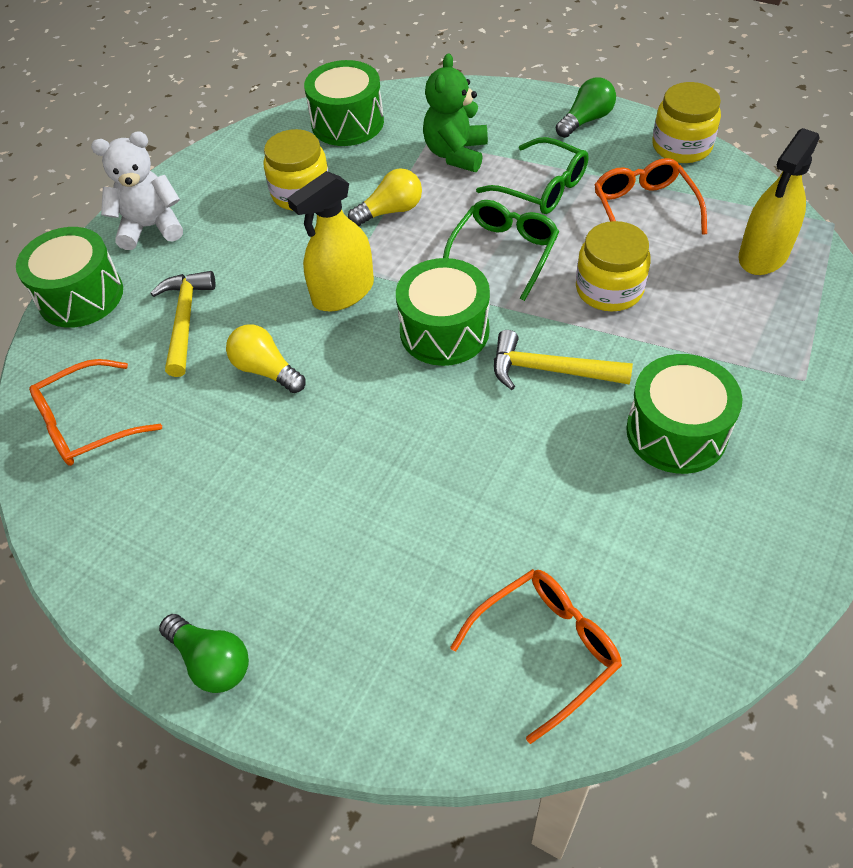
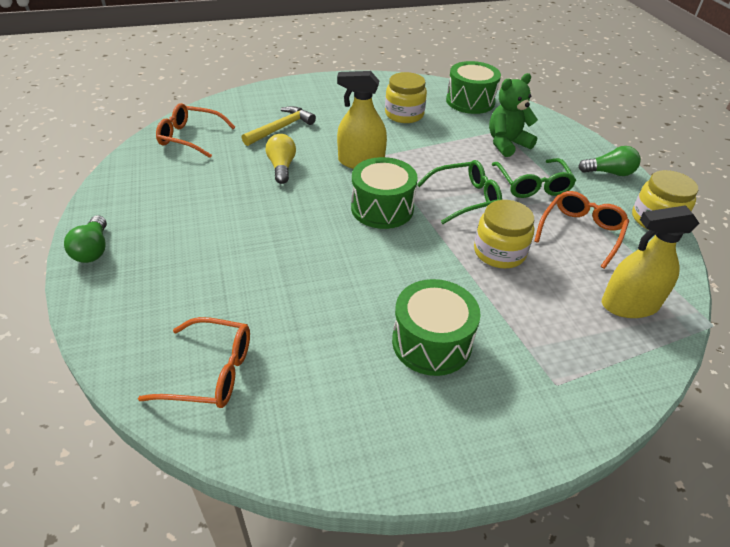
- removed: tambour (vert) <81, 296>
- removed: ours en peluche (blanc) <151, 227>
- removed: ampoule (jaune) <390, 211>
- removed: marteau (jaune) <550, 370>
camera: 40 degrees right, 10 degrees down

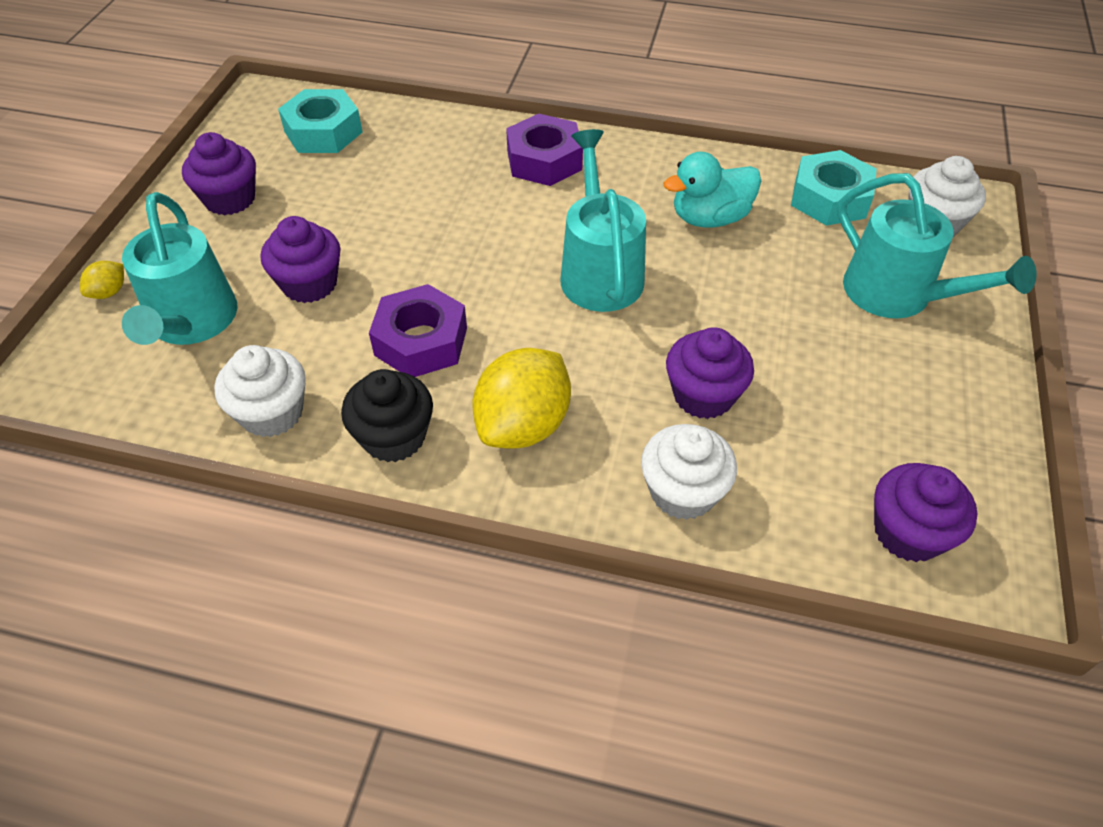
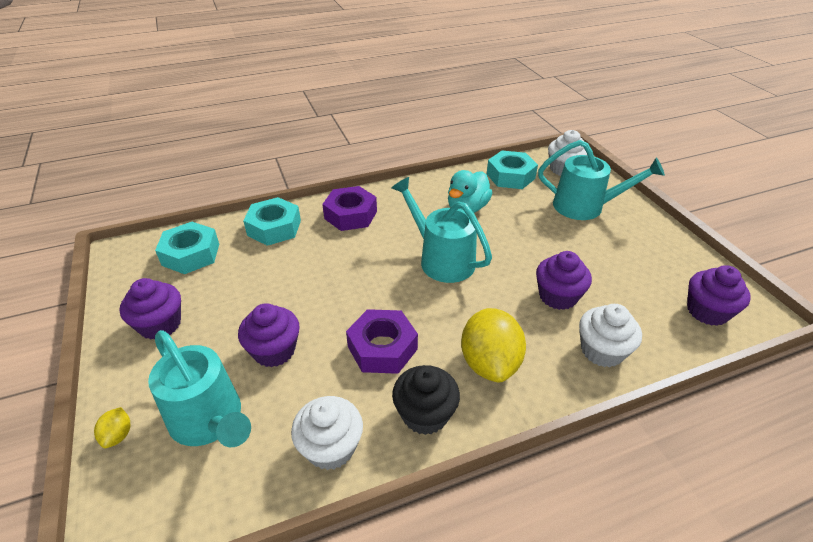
- added: écrou (turquoise) <274, 228>
camera: 35 degrees left, 10 degrees down

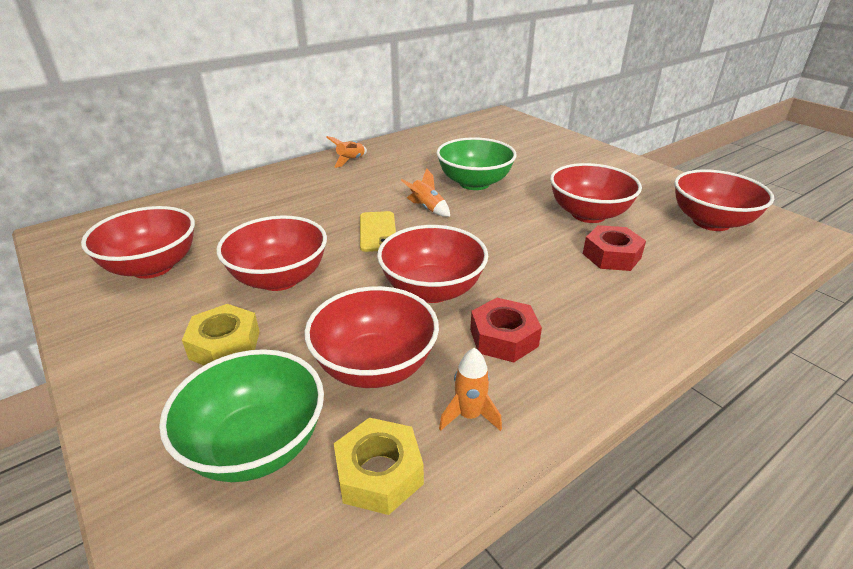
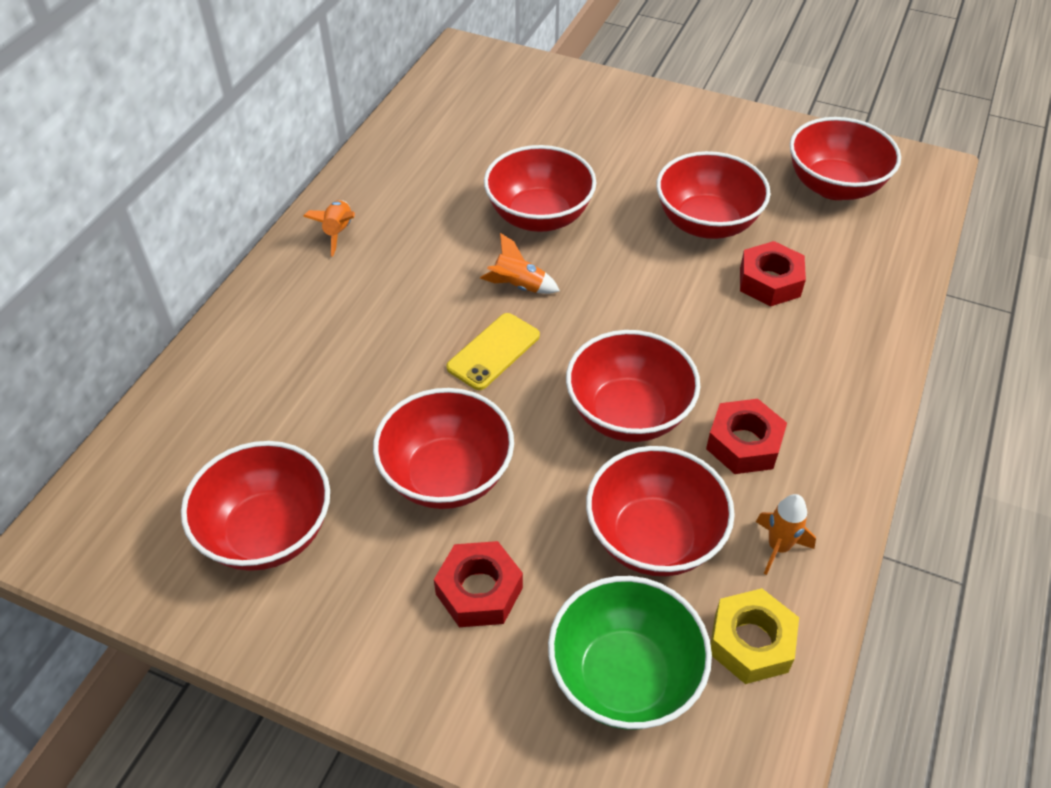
- recoloured: écrou (jaune) <225, 345> to écrou (rouge) <479, 591>
- turned: téléphone (jaune) <377, 232> = <493, 351> 75 degrees clockwise
- recoloured: bol (vert) <474, 183> to bol (rouge) <539, 216>
camera: 30 degrees left, 15 degrees up

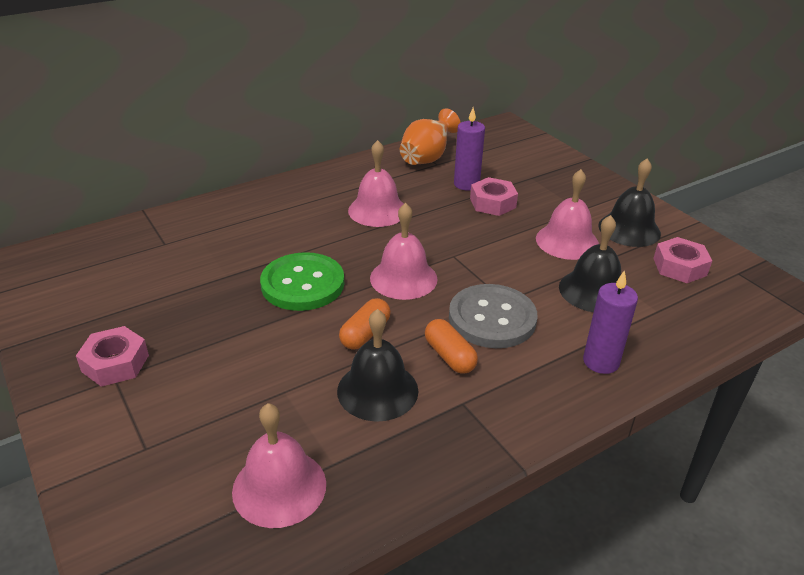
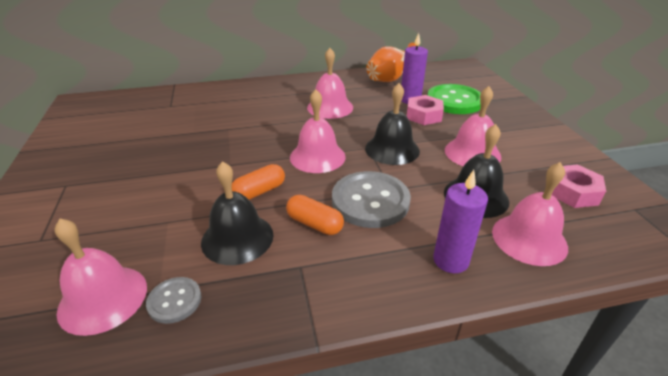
- added: bouton (gris) <174, 301>
- turned: gélule (orange) <449, 356> = <314, 224> 45 degrees counterclockwise
- moved: cloche (noir) <629, 229> to <392, 149>
- moved: bouton (vert) <303, 284> to <454, 101>
- added: cloche (rose) <529, 239>
- removed: écrou (rose) <115, 363>
camera: 20 degrees right, 0 degrees up

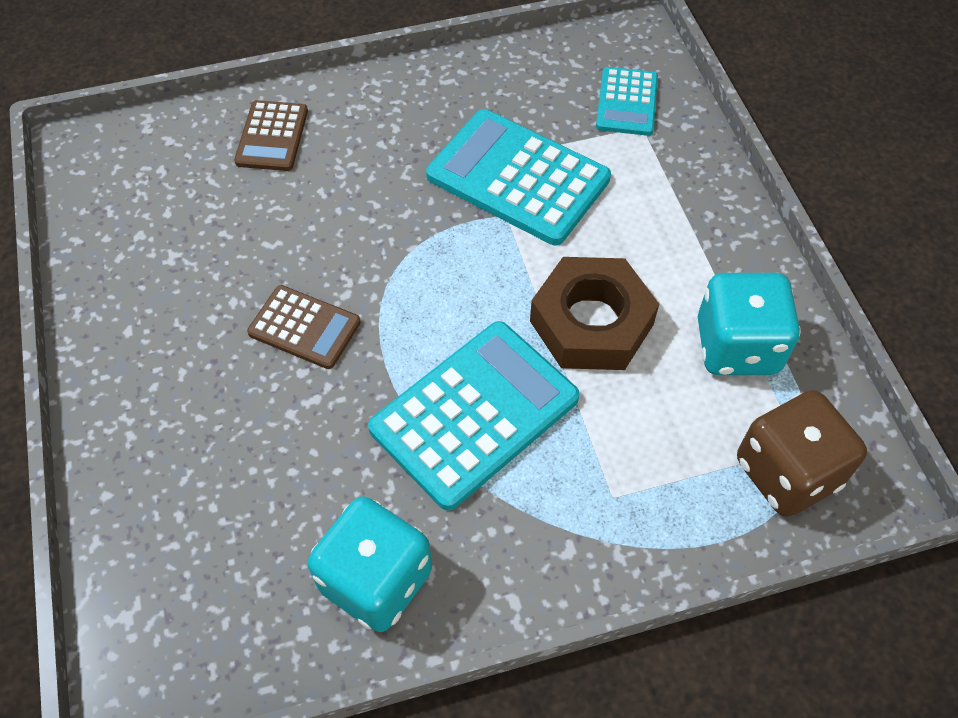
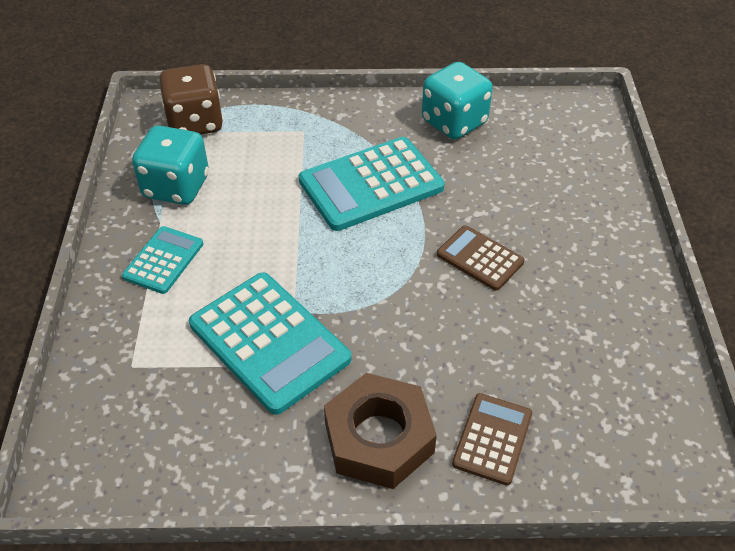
- moved: calculatrice (turquoise) <626, 102> to <163, 260>
- moved: écrou (marron) <591, 323> to <379, 438>
camera: 165 degrees left, 10 degrees down

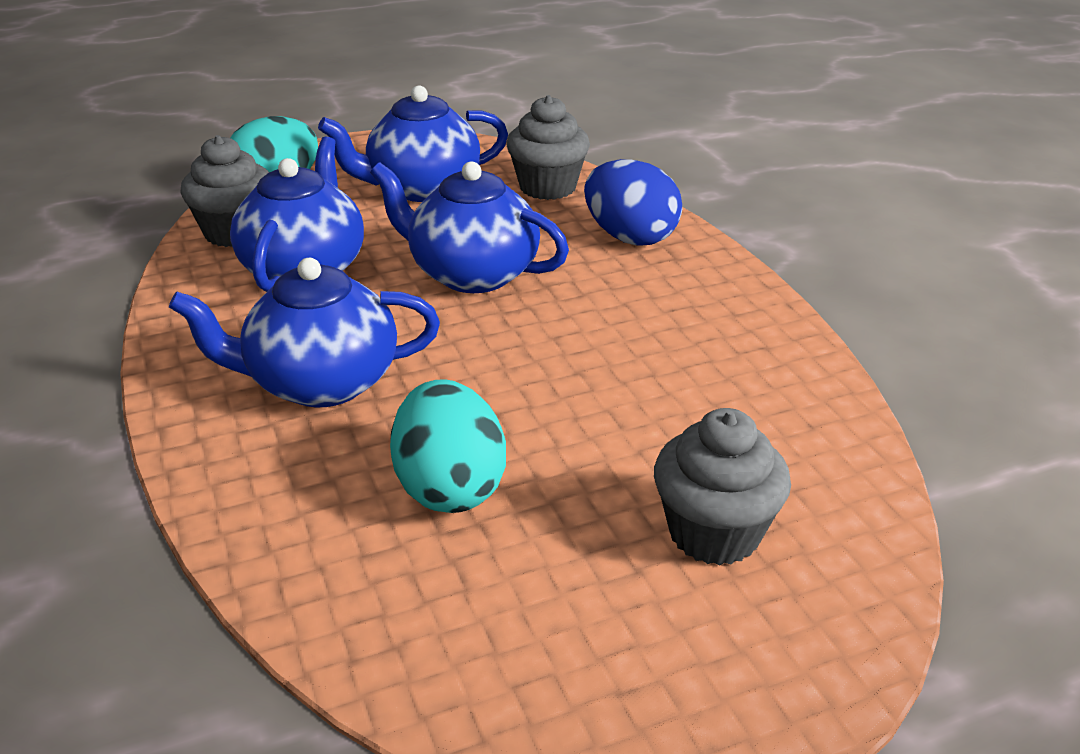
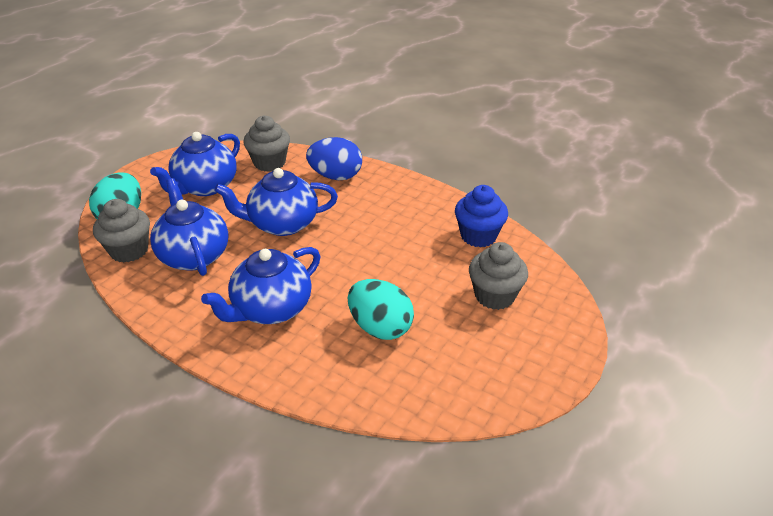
- added: muffin (bleu) <478, 236>
camera: 35 degrees left, 5 degrees up

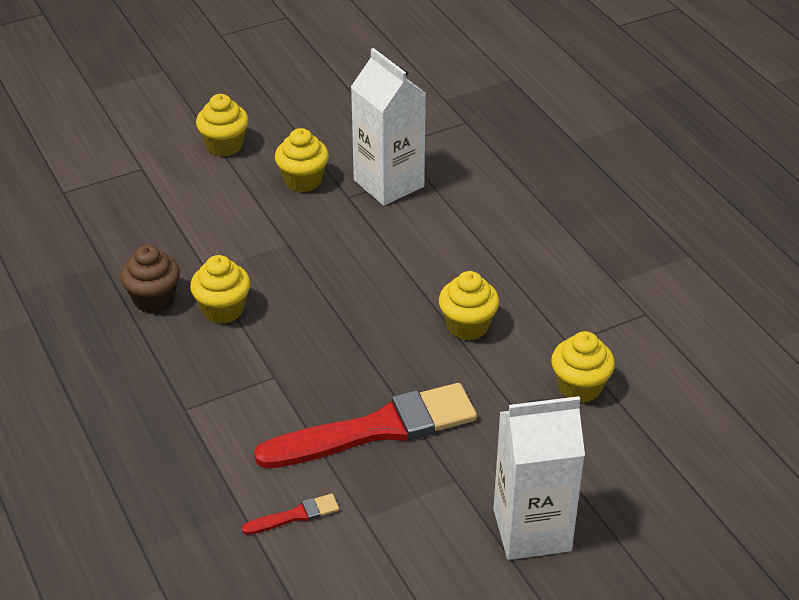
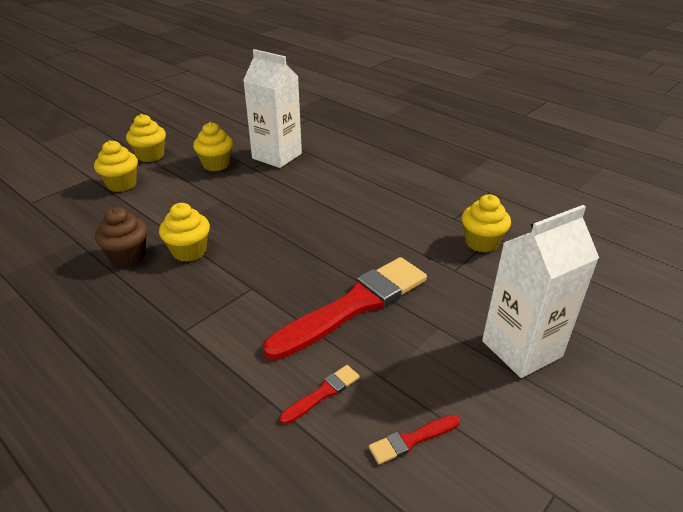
- moved: muffin (jaune) <467, 326> to <122, 184>
- added: pinceau (rouge) <412, 440>
camera: 20 degrees left, 5 degrees down

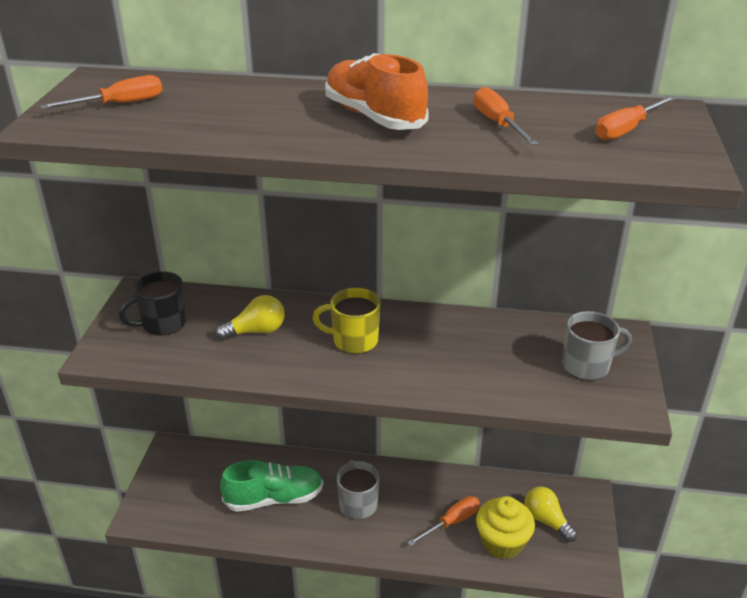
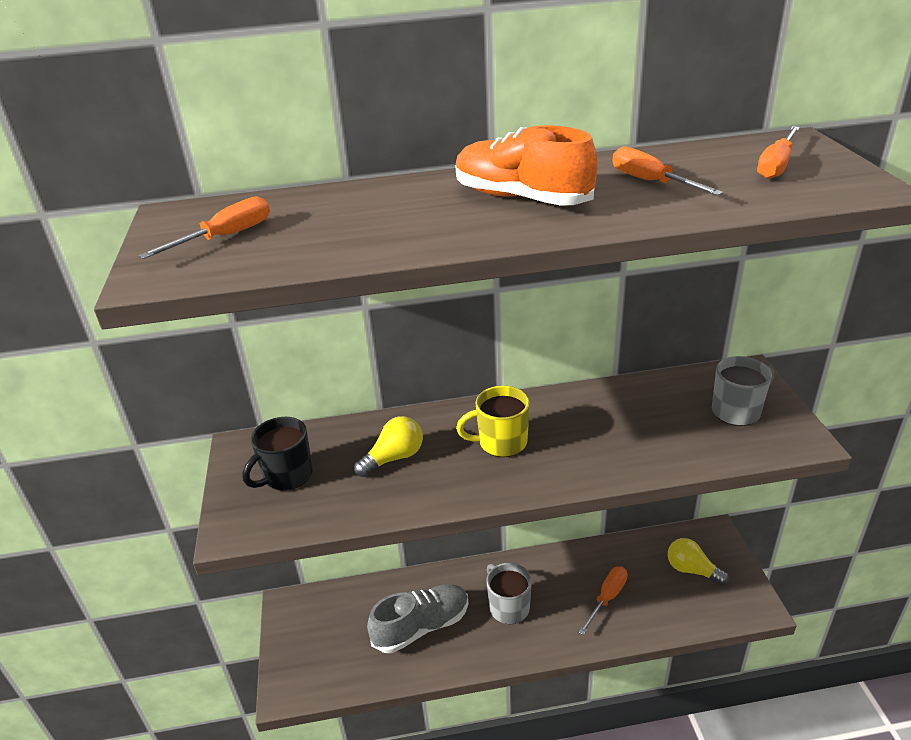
- recoloured: chaussure (vert) <274, 498> to chaussure (gris) <421, 626>
- removed: muffin (jaune) <502, 542>
camera: 15 degrees left, 0 degrees up

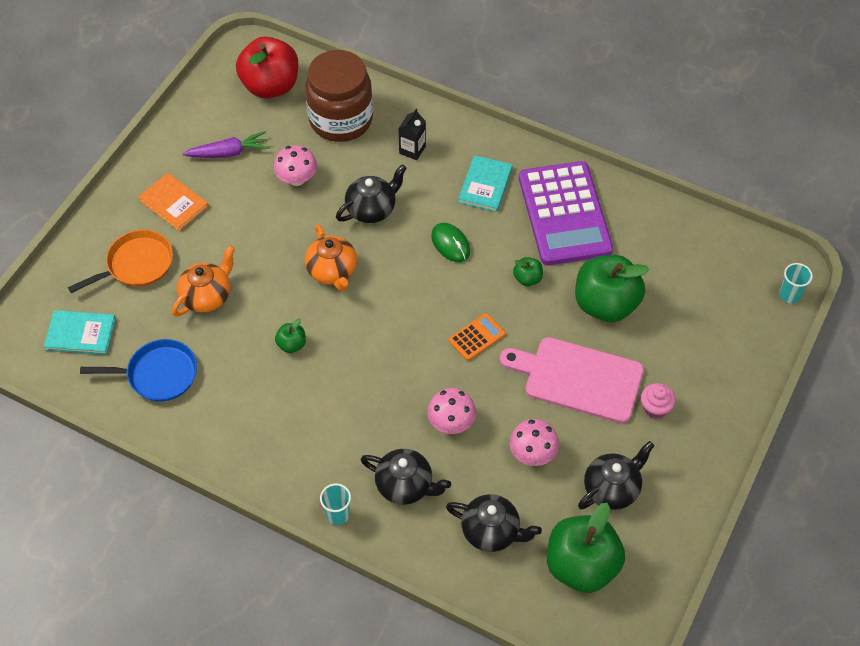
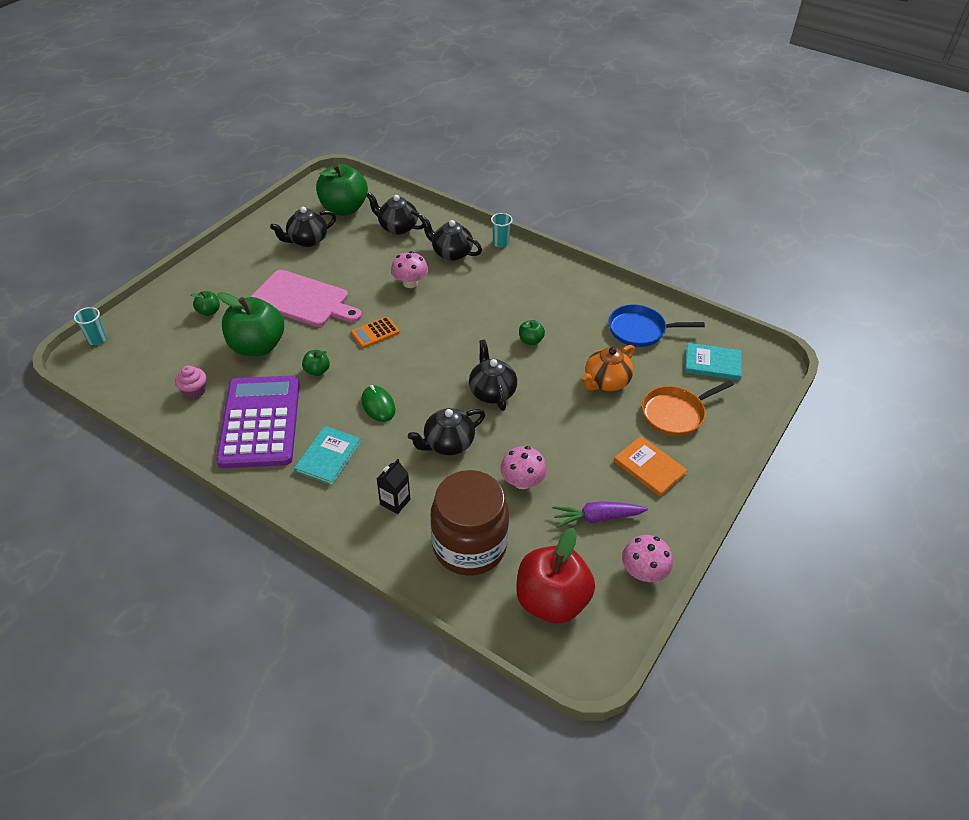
- moved: muffin (rose) <655, 408> to <194, 391>
- added: pomme (vert) <209, 311>
- recoloured: théière (orange) <332, 271> to théière (noir) <492, 392>
- moved: champignon (rose) <532, 453> to <643, 572>
camera: 175 degrees left, 10 degrees down

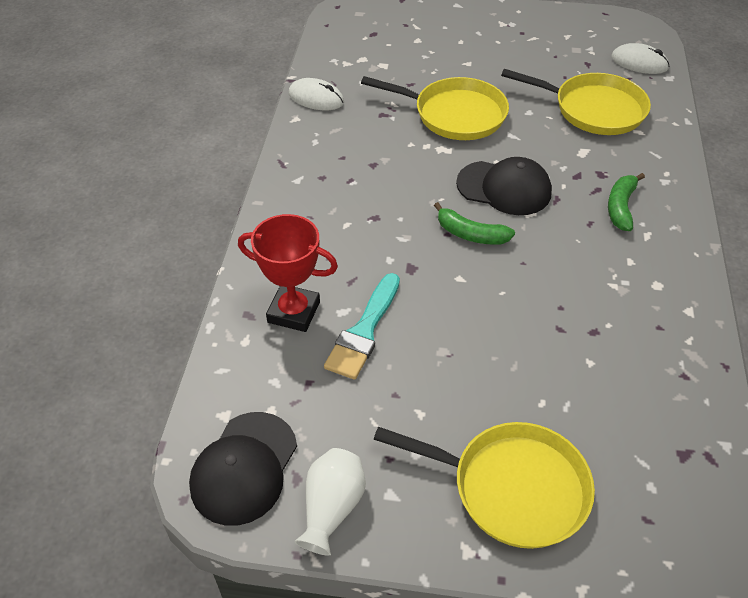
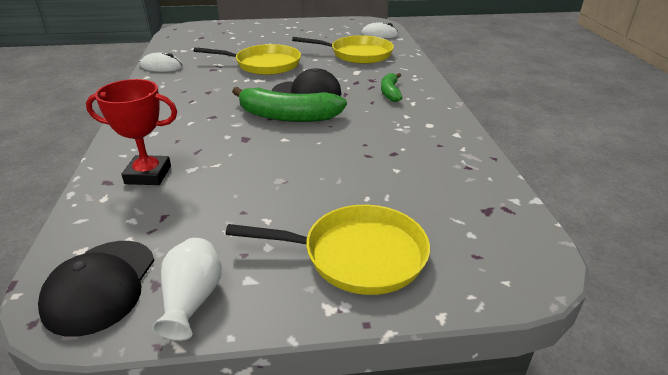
- resized: banane (vert) <470, 234> = <287, 116> x1.81
- removed: pinceau (turquoise) <364, 331>
camera: 15 degrees left, 15 degrees down

